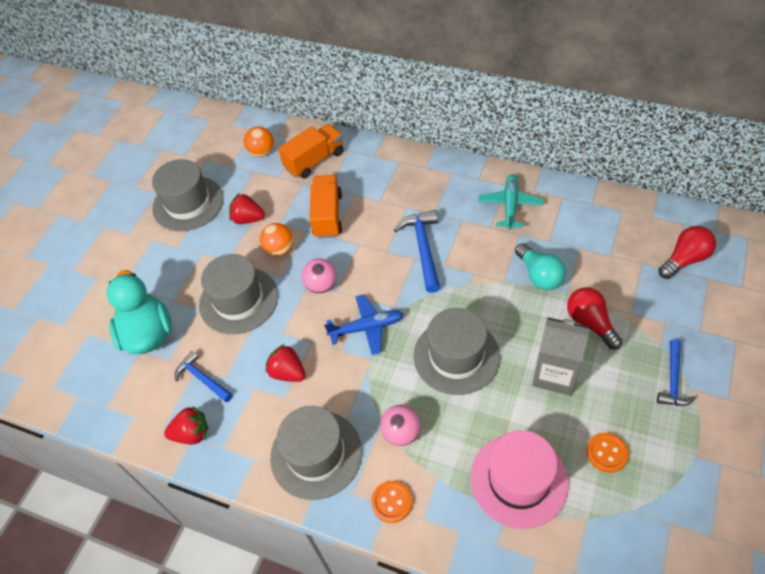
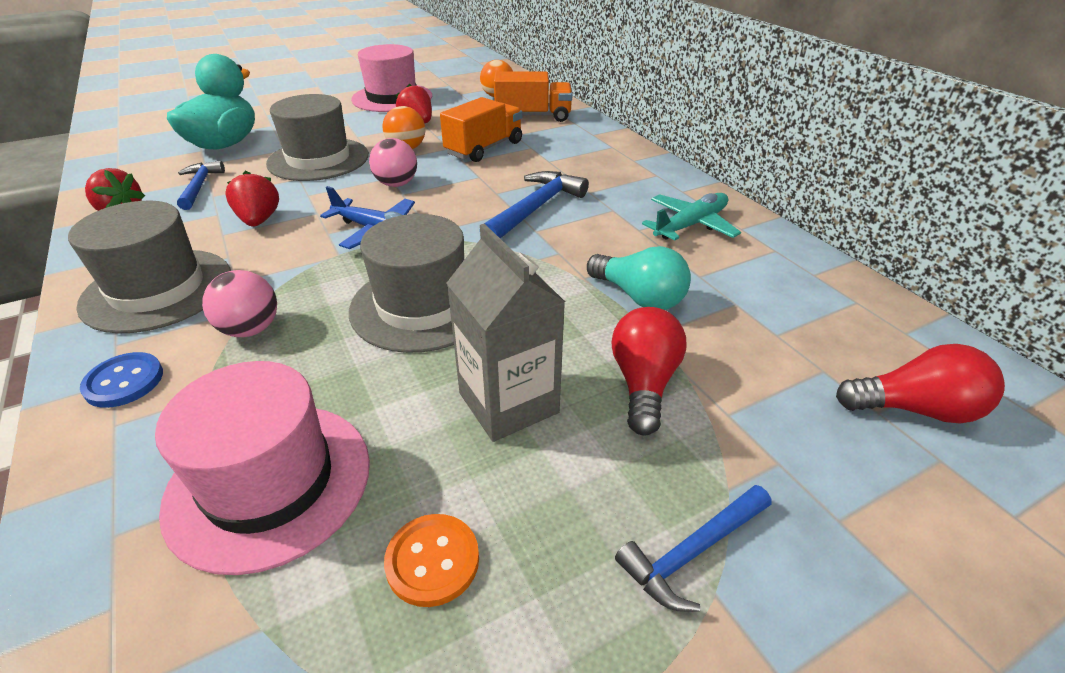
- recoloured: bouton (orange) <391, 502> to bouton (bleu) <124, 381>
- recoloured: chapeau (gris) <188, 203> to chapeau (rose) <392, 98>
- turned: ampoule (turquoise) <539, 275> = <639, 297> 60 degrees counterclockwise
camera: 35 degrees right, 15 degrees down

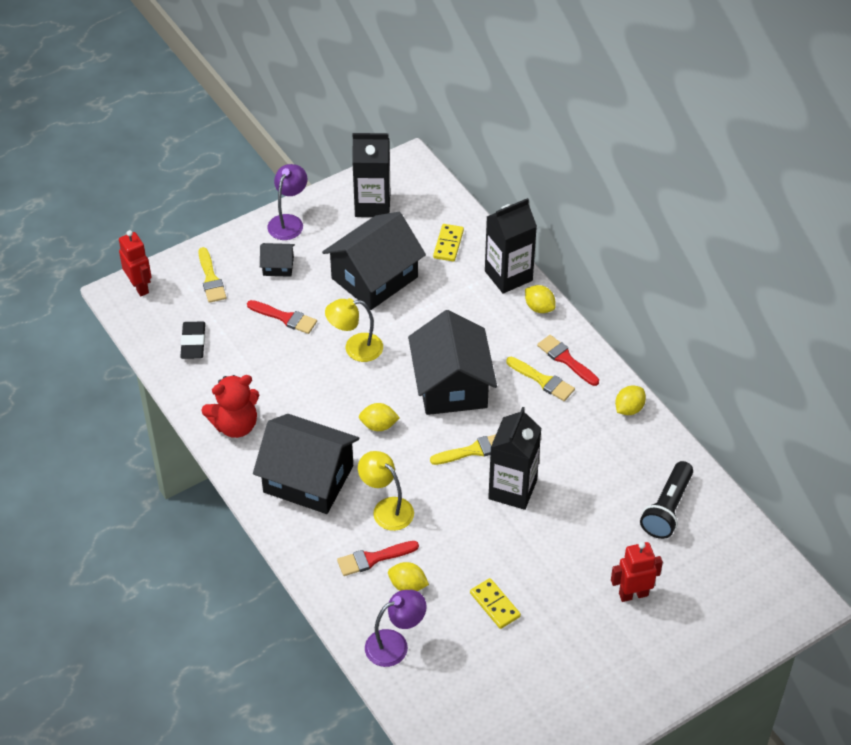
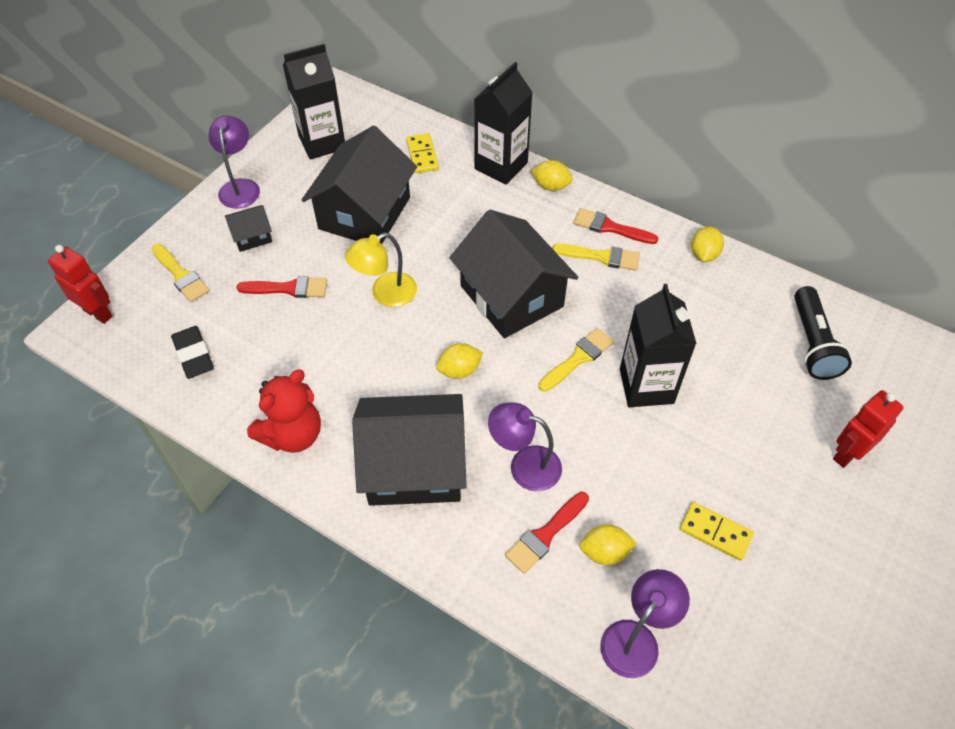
- recoloured: lampe (jaune) <387, 508> to lampe (violet) <524, 465>
camera: 25 degrees left, 5 degrees up

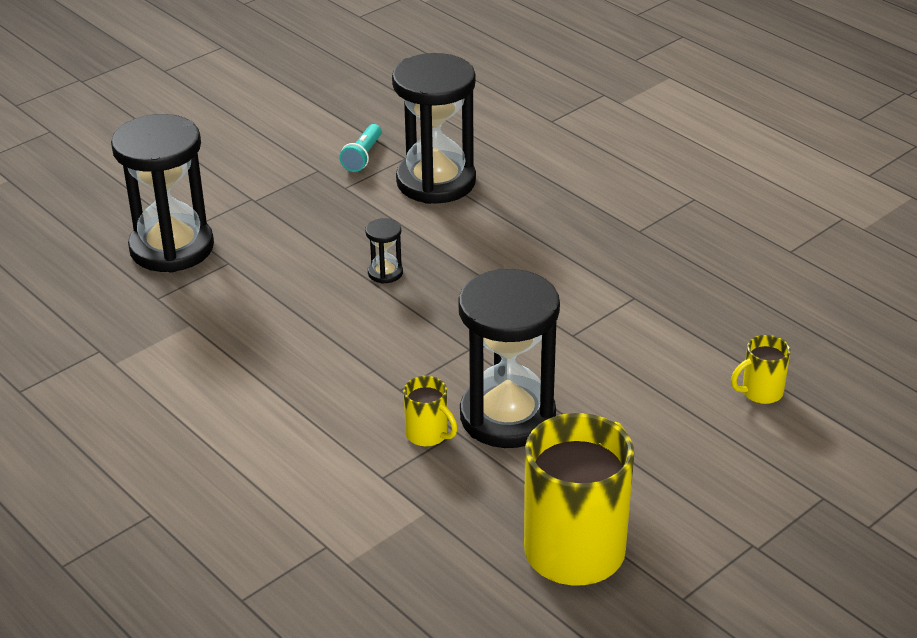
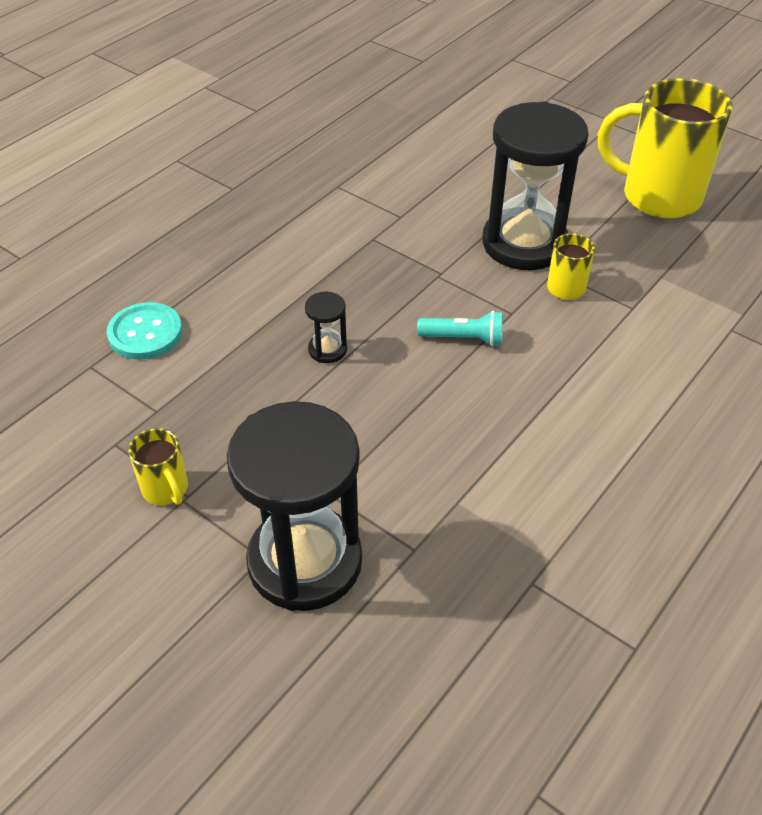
- replaced: sablier (noir) <436, 182> to bouton (turquoise) <145, 333>
- moved: tasse (jaune) <760, 392> to <166, 489>
- moved: lampe de poche (turquoise) <363, 156> to <463, 338>
camera: 100 degrees left, 10 degrees up

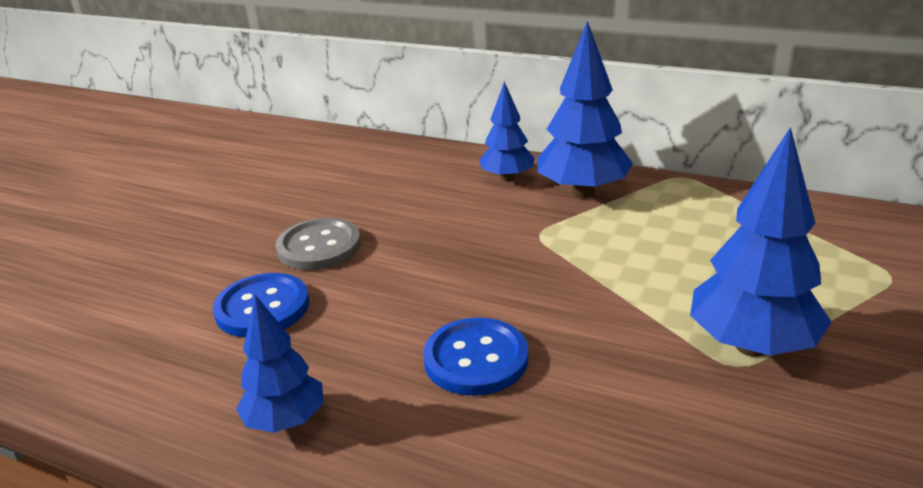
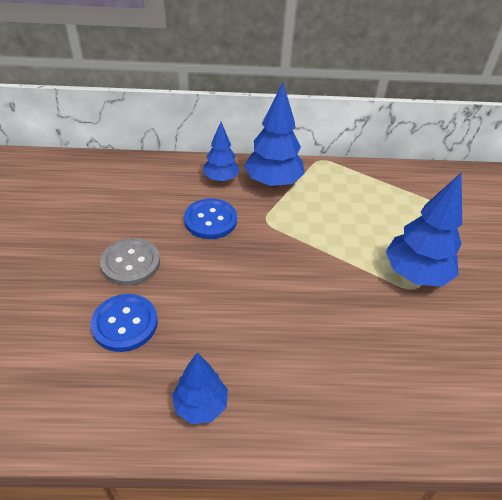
- moved: bouton (bleu) <476, 359> to <210, 220>
camera: 30 degrees left, 15 degrees up

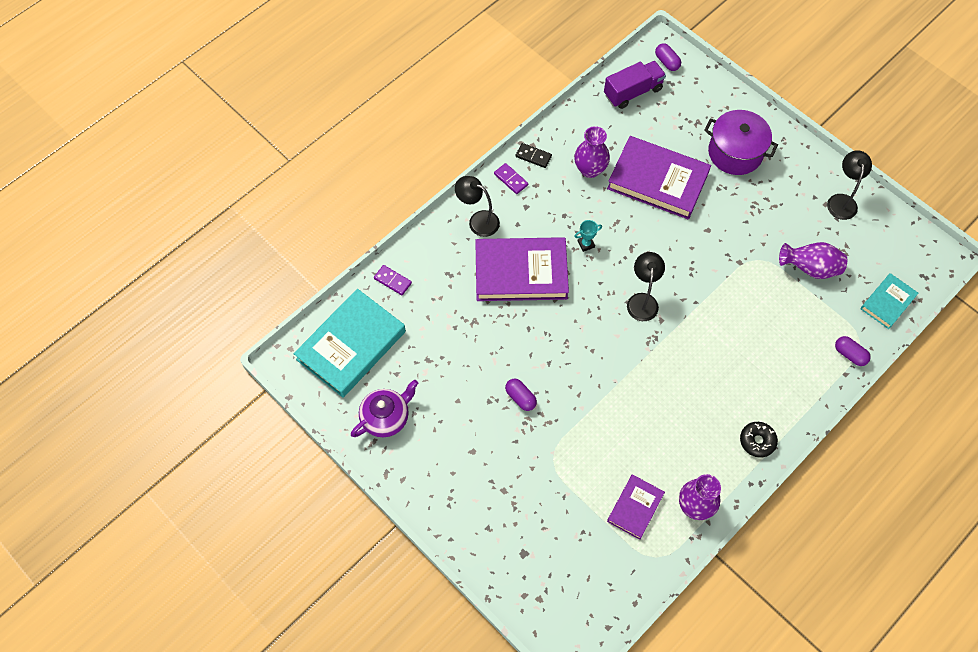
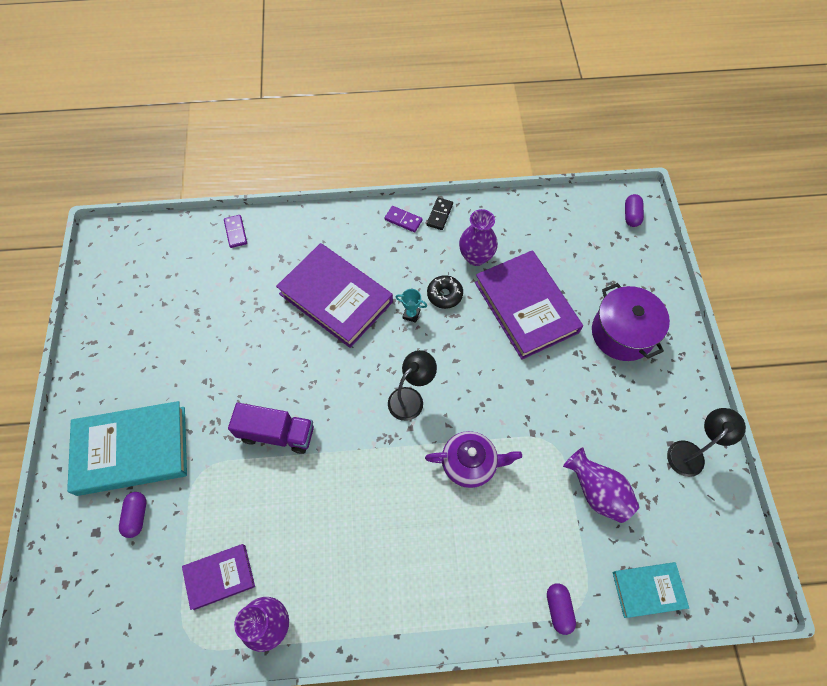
- moved: livre (turquoise) <351, 345> to <132, 450>
- moved: gélule (violet) <520, 398> to <137, 516>
- moved: camion (violet) <633, 92> to <277, 433>
- turned: domino (violet) <511, 179> = <403, 220> 60 degrees counterclockwise
- moved: théière (violet) <386, 417> to <470, 463>
- turned: domino (noir) <533, 156> = <439, 215> 45 degrees clockwise
- moved: beignet (noir) <757, 441> to <444, 295>
- removed: lampe (noir) <478, 221>
camera: 40 degrees right, 0 degrees up

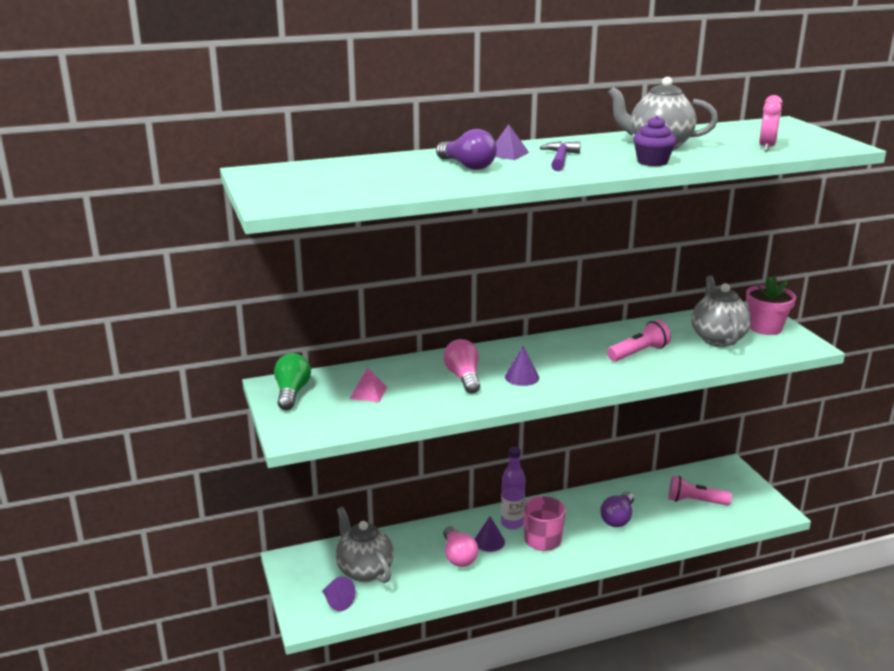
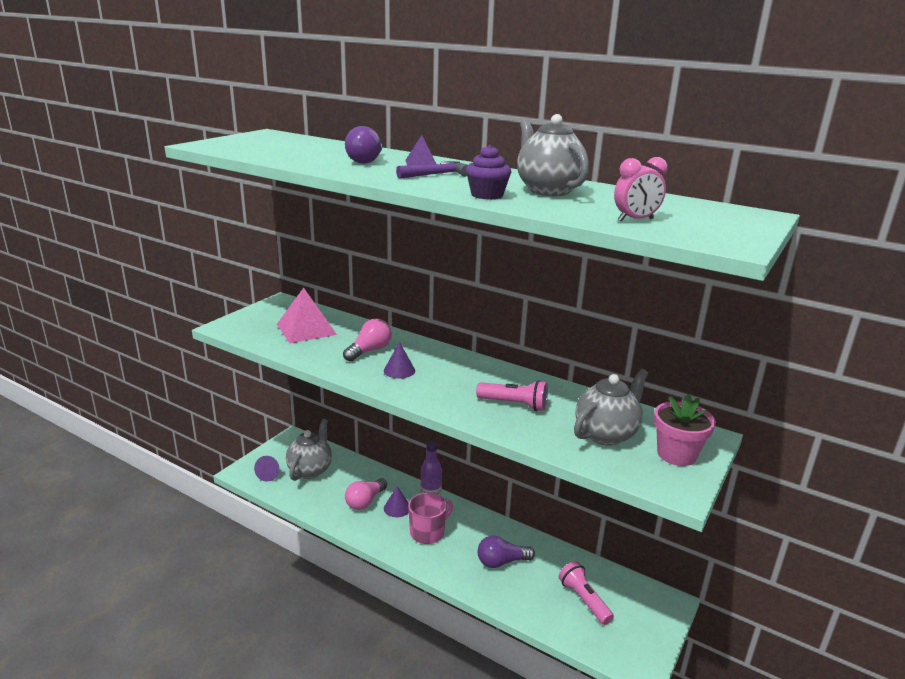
- resized: pyramide (rose) <368, 392> = <306, 329> x1.93
- removed: ampoule (vert) <292, 393>
camera: 50 degrees right, 0 degrees up

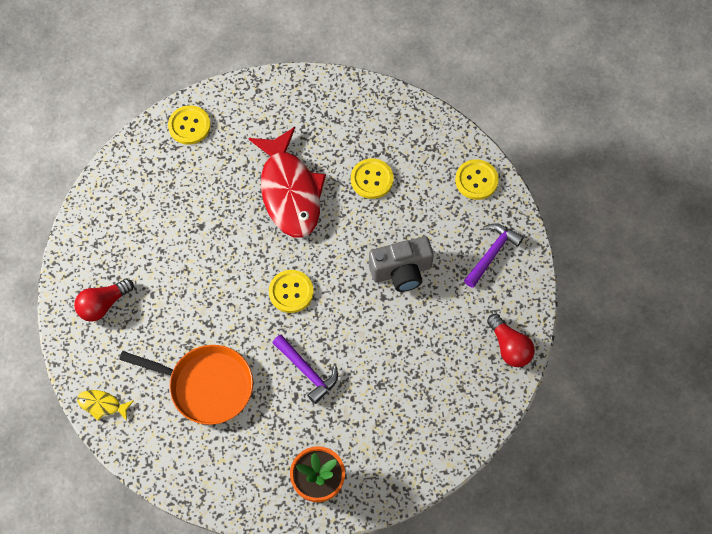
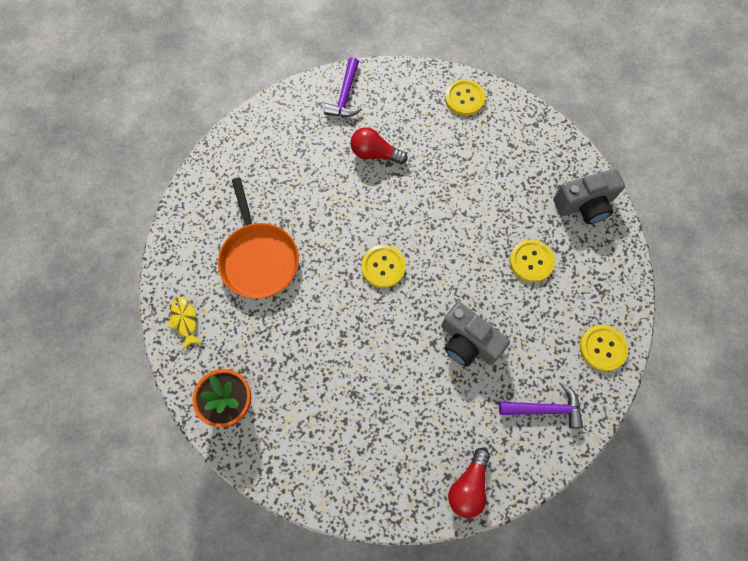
- moved: poisson (jaune) <102, 405> to <185, 320>
- moved: marteau (violet) <307, 371> to <345, 96>
- moved: ampoule (rouge) <103, 305> to <375, 154>
- added: appareil photo (gris) <584, 205>
- removed: poisson (rouge) <290, 192>
camera: 55 degrees right, 5 degrees up

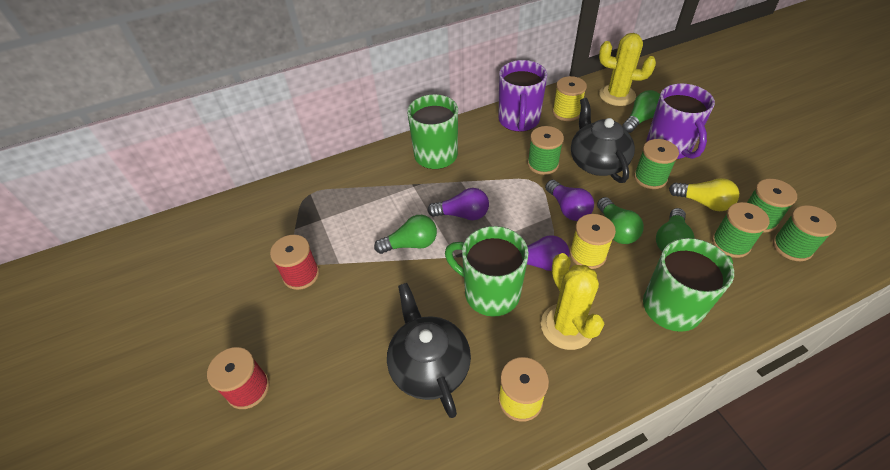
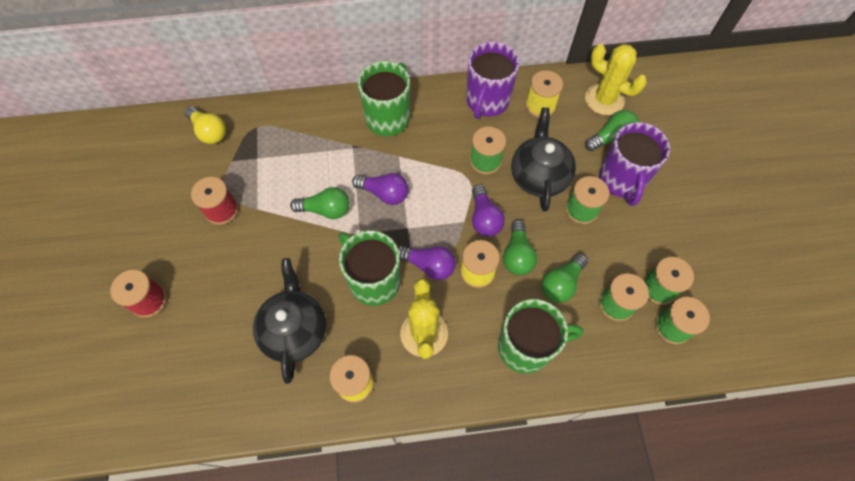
- moved: ampoule (jaune) <703, 202> to <209, 131>
camera: 15 degrees right, 15 degrees up

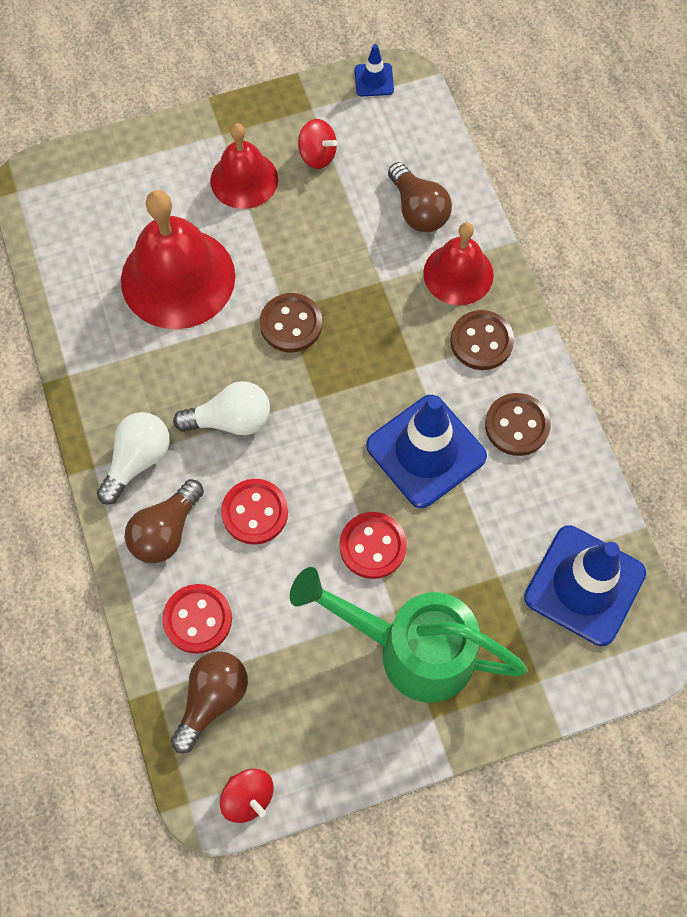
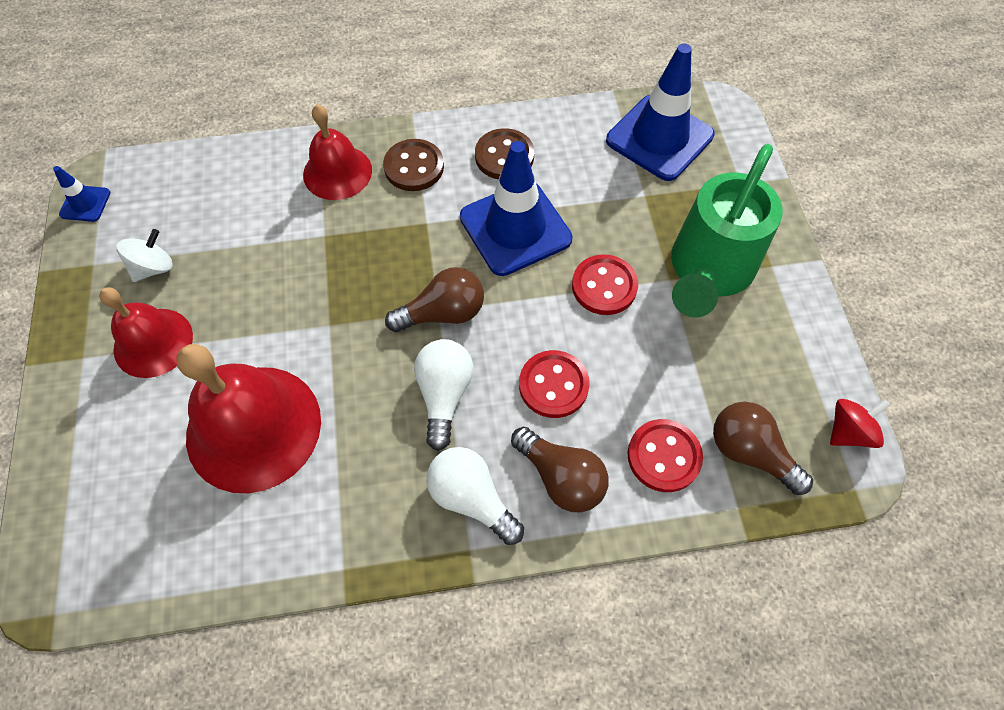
- recoloured: toupie (rouge) <317, 155> to toupie (blanc) <154, 268>
- moved: ampoule (marron) <418, 210> to <443, 313>
- removed: bouton (marron) <291, 324>
camera: 80 degrees left, 5 degrees down

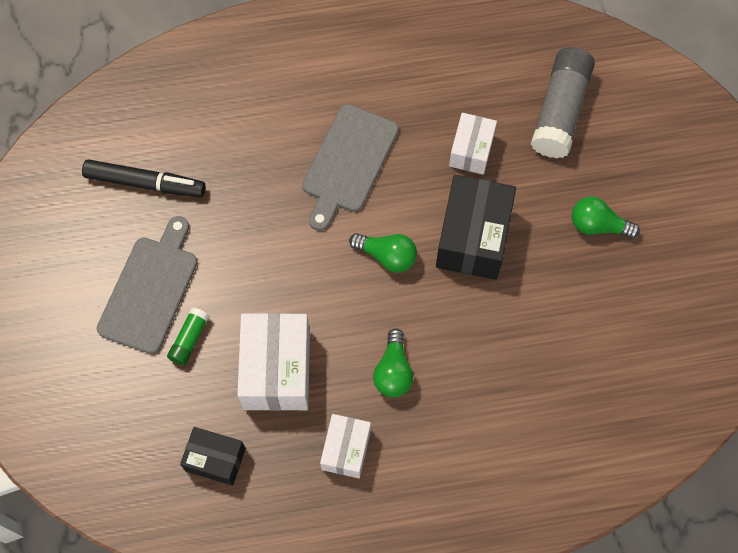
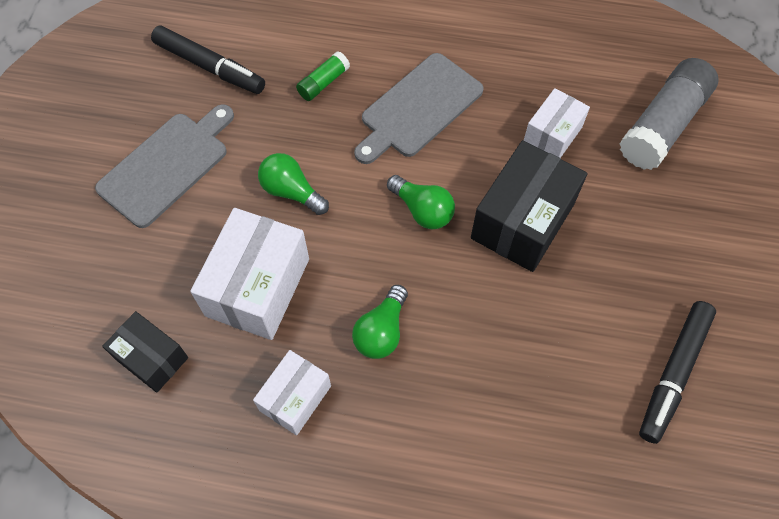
- moved: ampoule (vert) <598, 225> to <291, 191>
- moved: bâton de colle (vert) <189, 339> to <323, 83>
- added: feutre (noir) <673, 373>
camera: 20 degrees right, 5 degrees down

